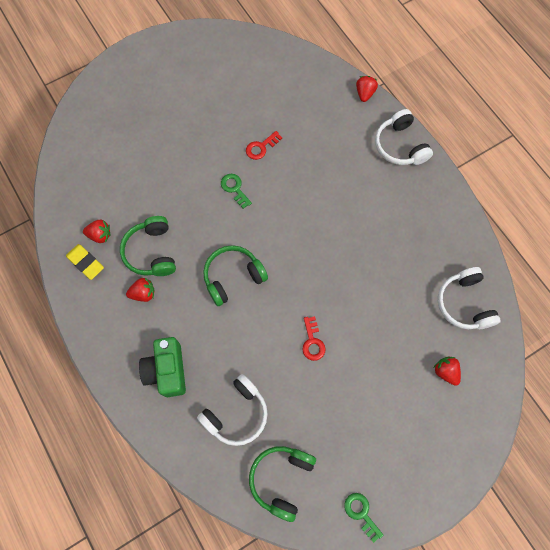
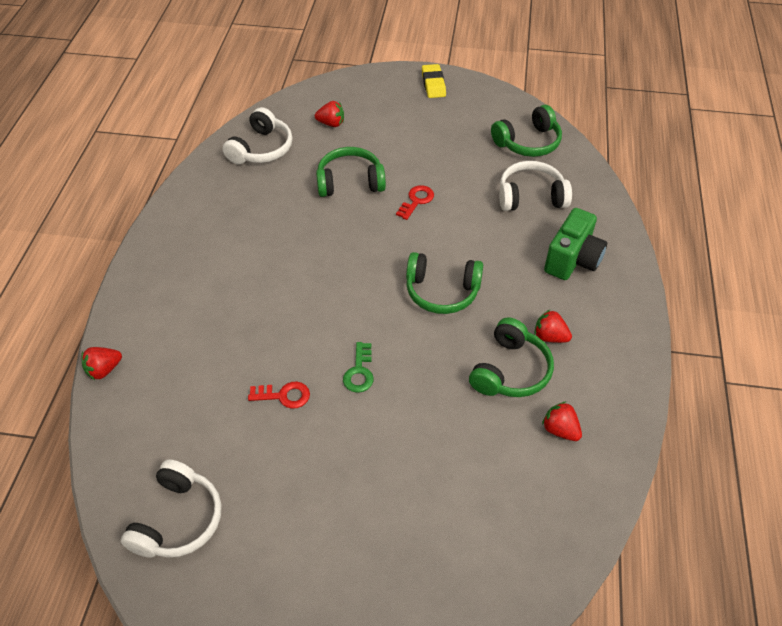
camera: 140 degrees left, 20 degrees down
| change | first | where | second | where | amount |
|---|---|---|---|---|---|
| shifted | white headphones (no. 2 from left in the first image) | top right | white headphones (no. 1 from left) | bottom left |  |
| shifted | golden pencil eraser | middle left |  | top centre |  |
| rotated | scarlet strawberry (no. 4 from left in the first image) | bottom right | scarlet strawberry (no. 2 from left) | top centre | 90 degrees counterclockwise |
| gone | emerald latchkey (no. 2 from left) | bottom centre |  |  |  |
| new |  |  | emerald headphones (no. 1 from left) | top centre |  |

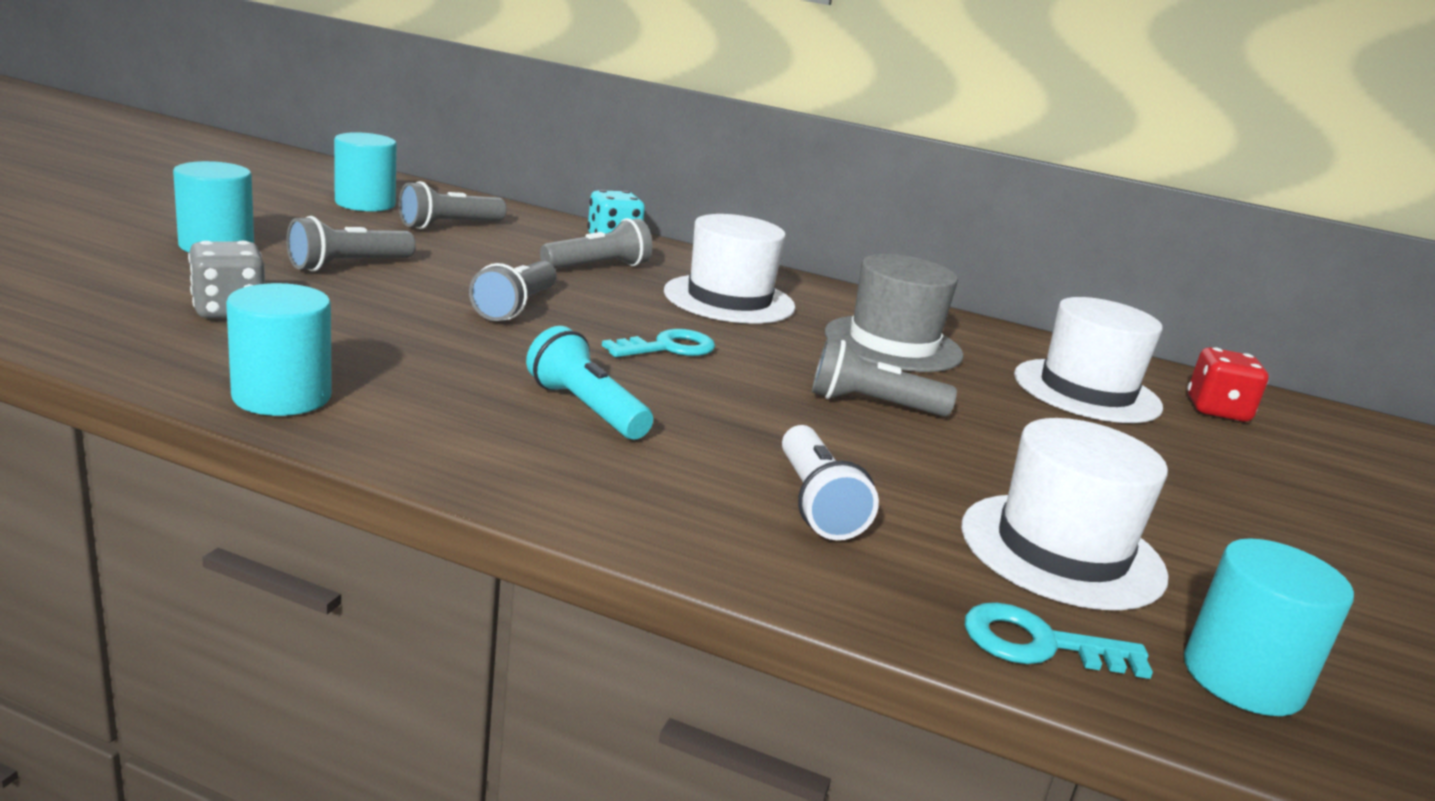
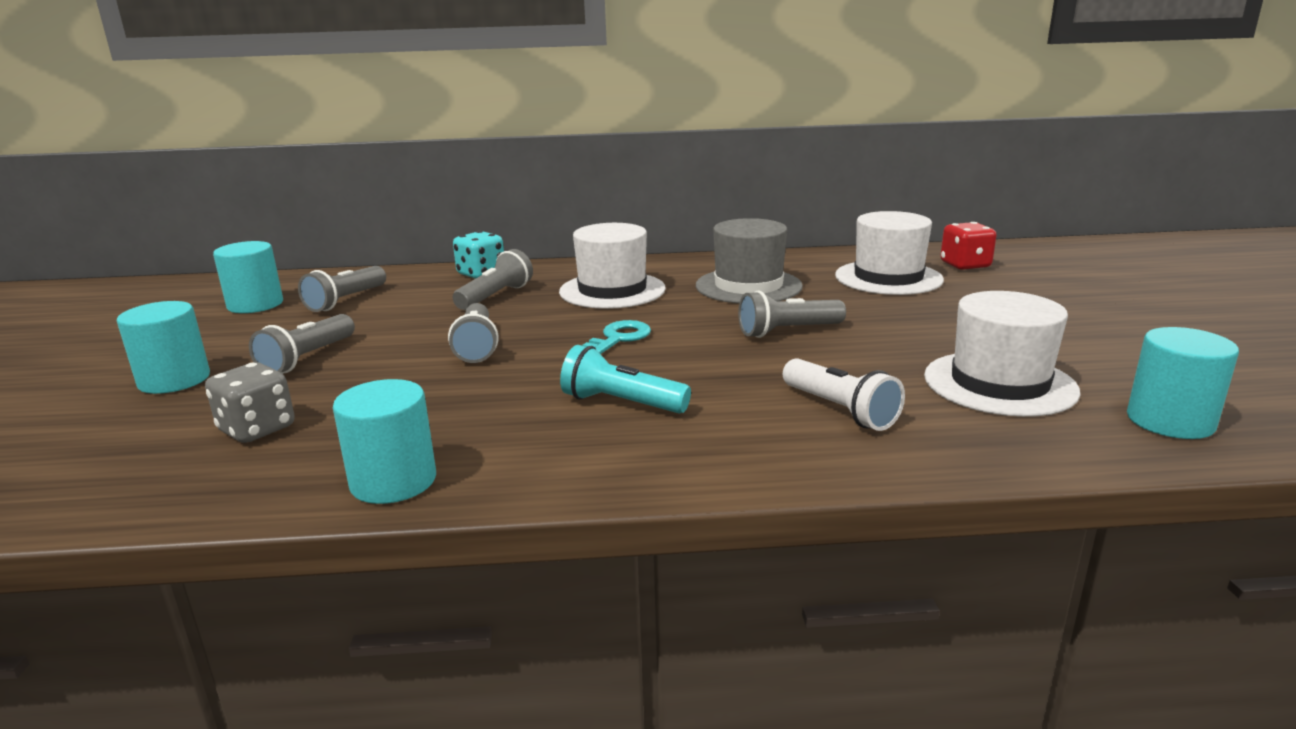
camera: 20 degrees left, 0 degrees up
| change | first | where | second | where | amount |
|---|---|---|---|---|---|
| gone | teal latchkey (no. 2 from left) | bottom right |  |  |  |

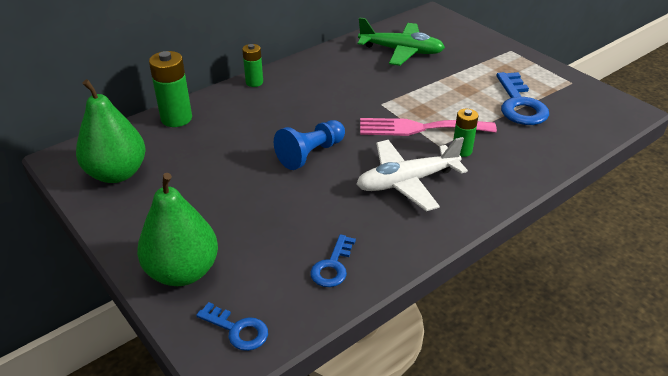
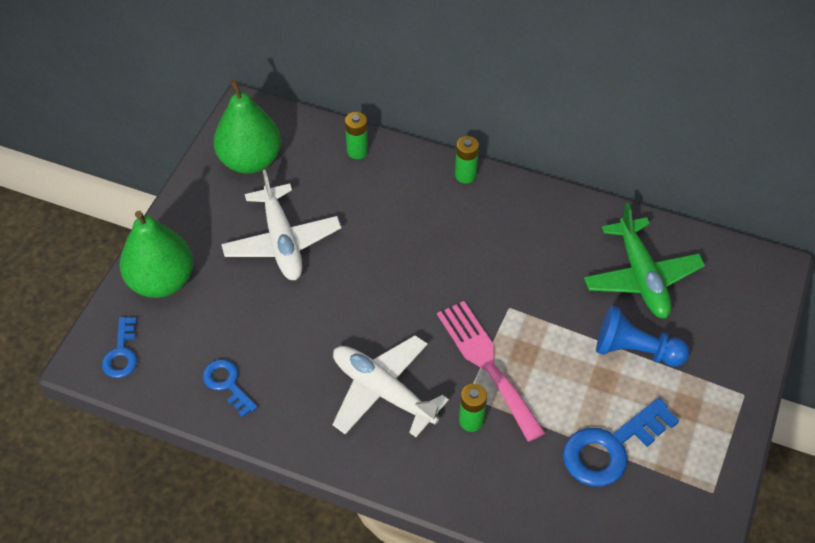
camera: 60 degrees right, 15 degrees up
| change | first | where | second | where | amount |
|---|---|---|---|---|---|
| scaled | emerald AA battery (no. 1 from left) | top left |  | top centre | x0.61 |
| shifted | royal blue pawn | centre |  | middle right |  |
| rotated | royal blue latchkey (no. 2 from left) | bottom centre |  | bottom left | 60 degrees clockwise |
| new |  |  | white plane (no. 1 from left) | centre |  |

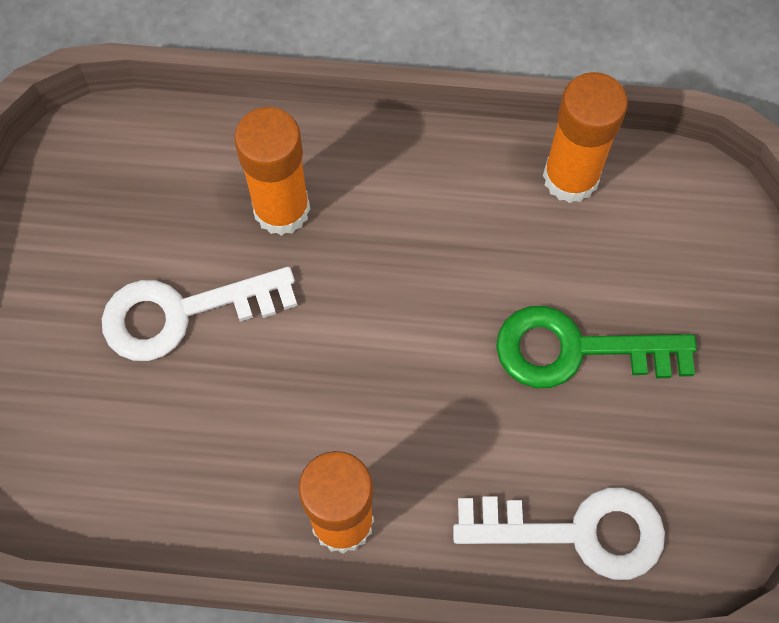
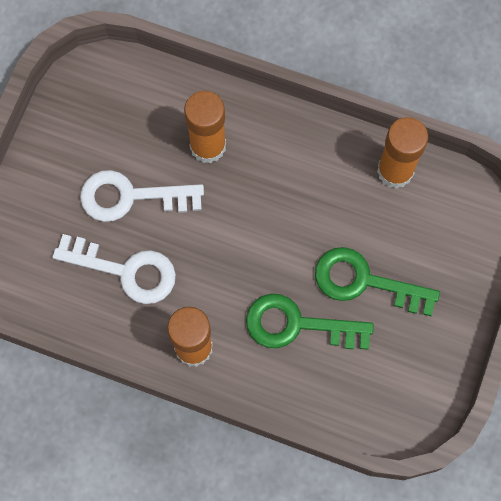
camera: 15 degrees right, 5 degrees up
| change | first | where | second | where | amount |
|---|---|---|---|---|---|
| shifted | white latchkey (no. 2 from left in the first image) | bottom right | white latchkey (no. 1 from left) | middle left |  |
| new |  |  | emerald latchkey (no. 1 from left) | centre |  |

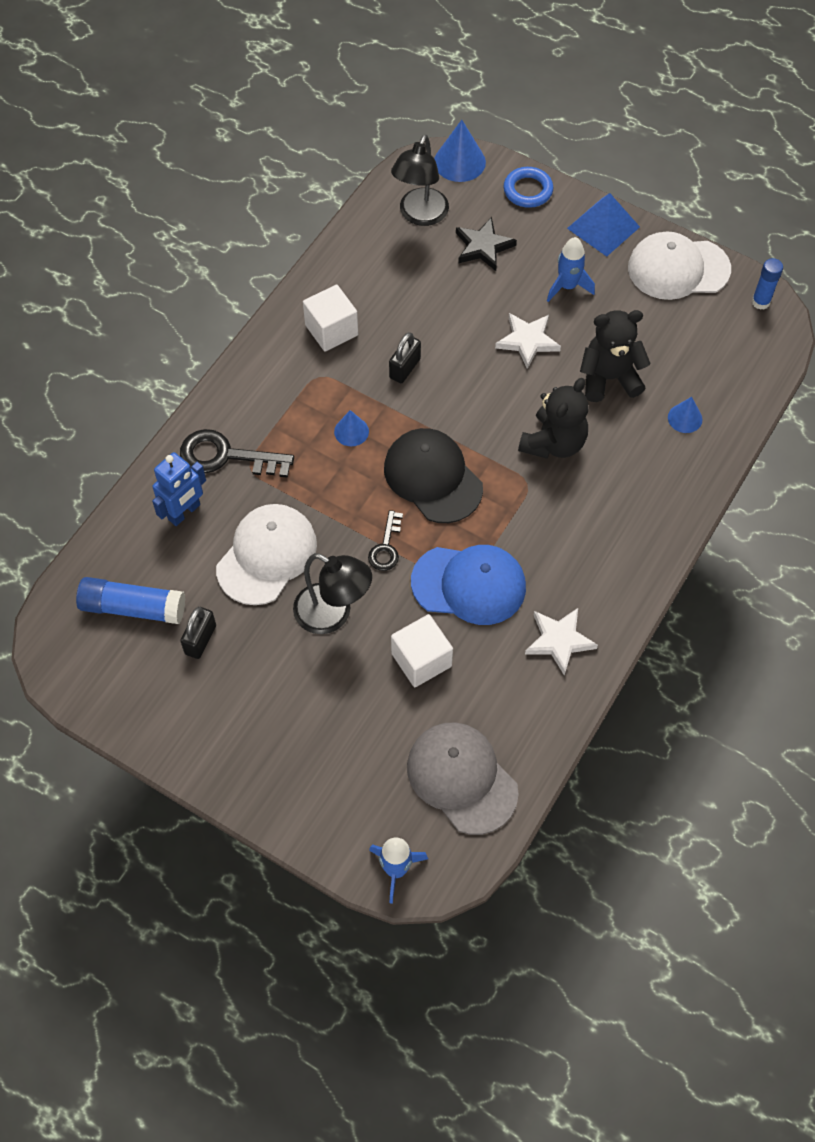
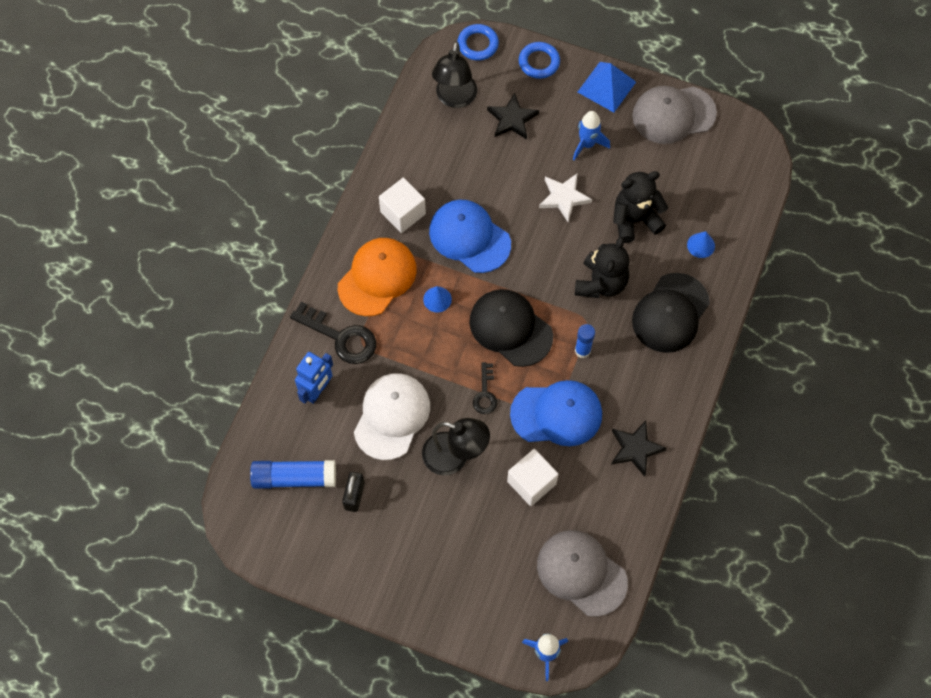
camera: 10 degrees left, 5 degrees up
| change | first | where | second | where | amount |
|---|---|---|---|---|---|
| swapped | royal blue cone shape (no. 2 from left) | top centre | royal blue hoop (no. 1 from left) | top centre |  |
| repainted | white baseball cap (no. 2 from left) | top right | ash-grey baseball cap (no. 2 from left) | top right |  |
| shifted | royal blue stick of glue (no. 2 from left) | top right |  | centre |  |
| swapped | jet-black small lock (no. 2 from left) | top centre | royal blue baseball cap (no. 1 from left) | centre |  |
| rotated | jet-black latchkey (no. 1 from left) | middle left |  | centre | 150 degrees counterclockwise |
| repainted | white star (no. 2 from left) | middle right | jet-black star (no. 2 from left) | middle right |  |
| new |  |  | orange-coloured baseball cap | centre |  |
| new |  |  | jet-black baseball cap (no. 2 from left) | middle right |  |

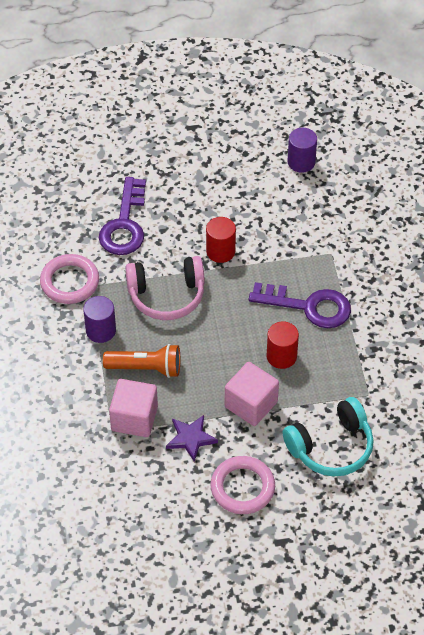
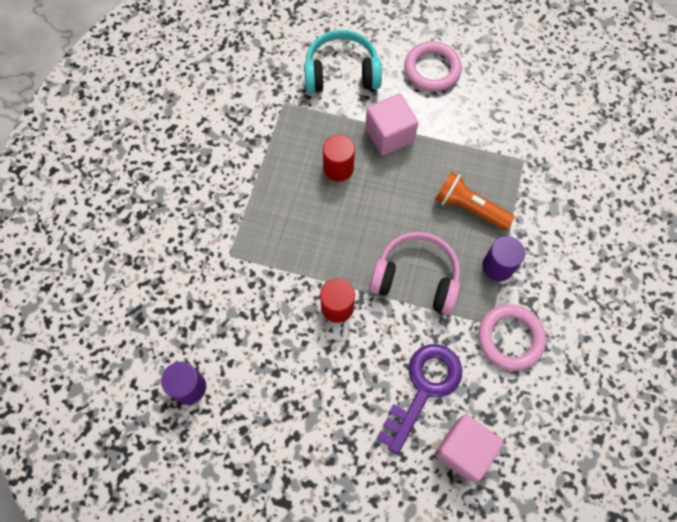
camera: 155 degrees left, 15 degrees up
| change | first | where | second | where | amount |
|---|---|---|---|---|---|
| gone | purple latchkey (no. 2 from left) | middle right |  |  |  |
| shifted | rose-pink cube (no. 1 from left in the first image) | middle left | rose-pink cube (no. 2 from left) | bottom right |  |
| gone | purple star | bottom centre |  |  |  |

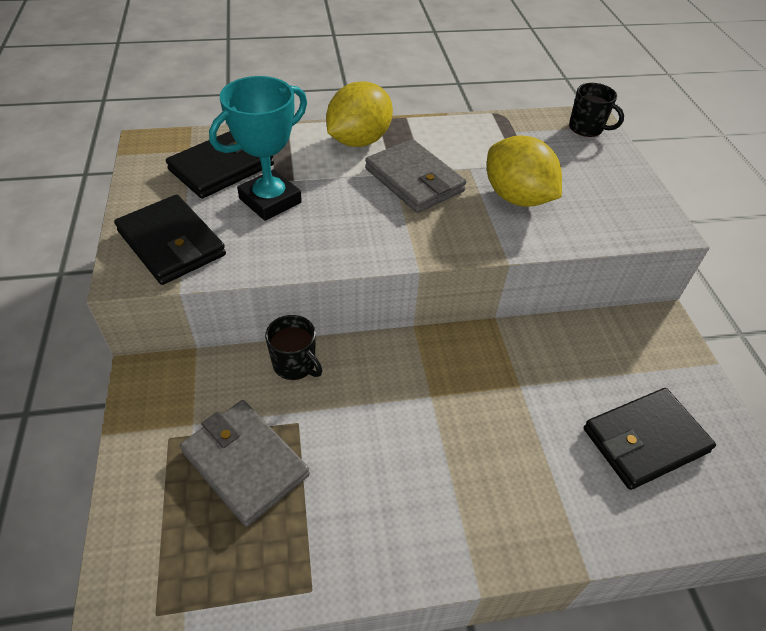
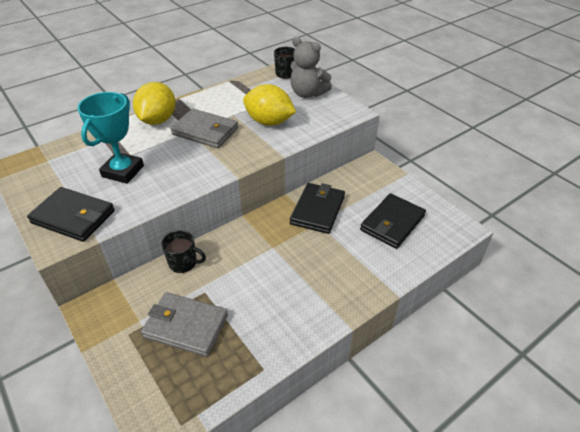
camera: 25 degrees left, 5 degrees down
| change | first | where | second | where | amount |
|---|---|---|---|---|---|
| shifted | jet-black wallet (no. 2 from left) | top left |  | centre |  |
| new |  |  | ash-grey teddy | top centre |  |

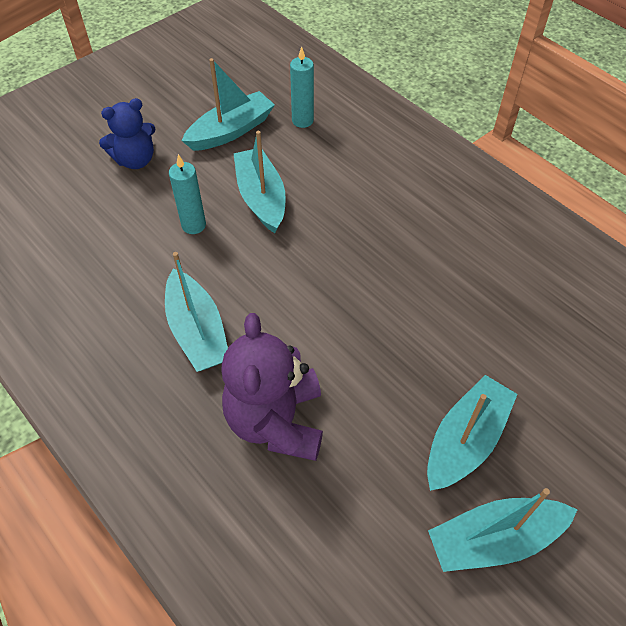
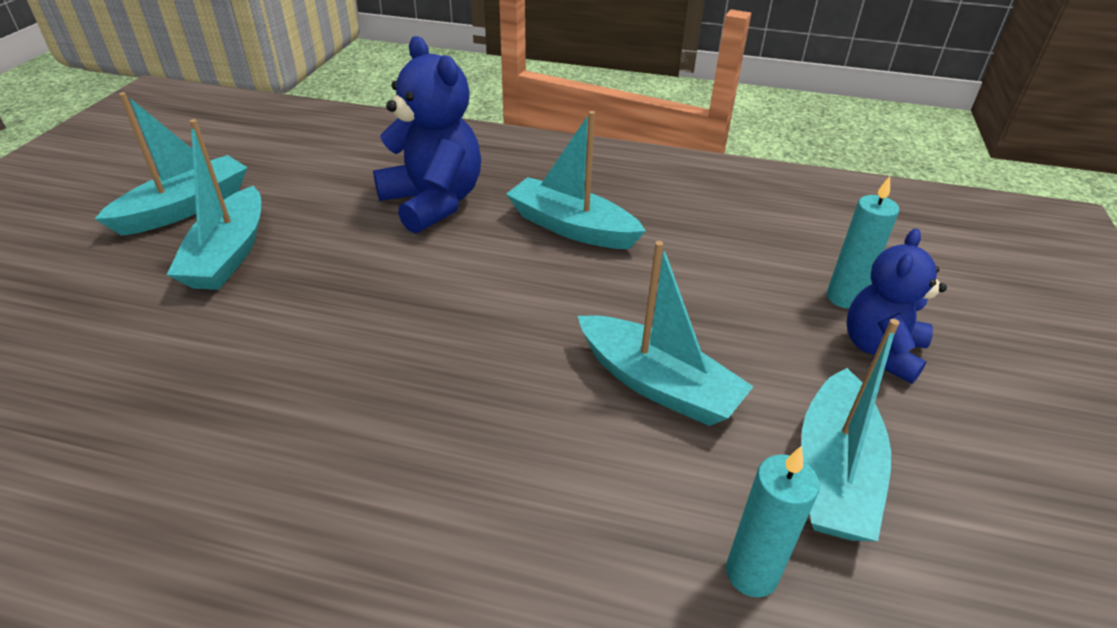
camera: 145 degrees right, 15 degrees down
| change | first | where | second | where | amount |
|---|---|---|---|---|---|
| shifted | teal candle (no. 1 from left in the first image) | top left | teal candle (no. 2 from left) | middle right |  |
| repainted | purple teddy | centre | royal blue teddy (no. 1 from left) | top centre |  |

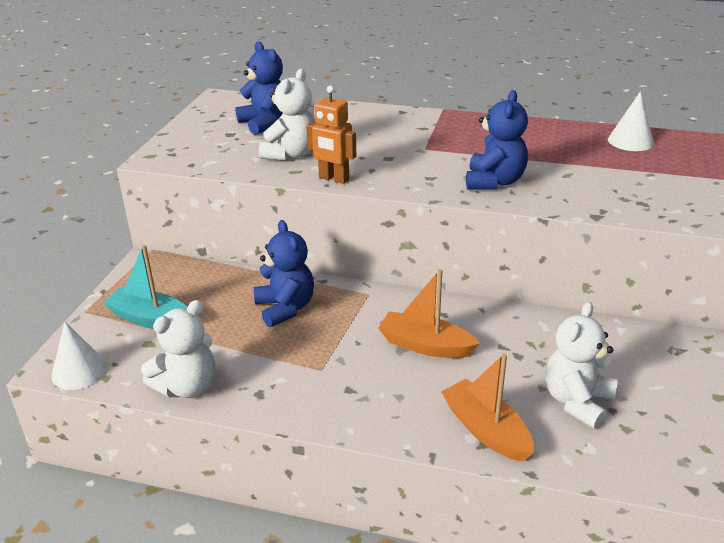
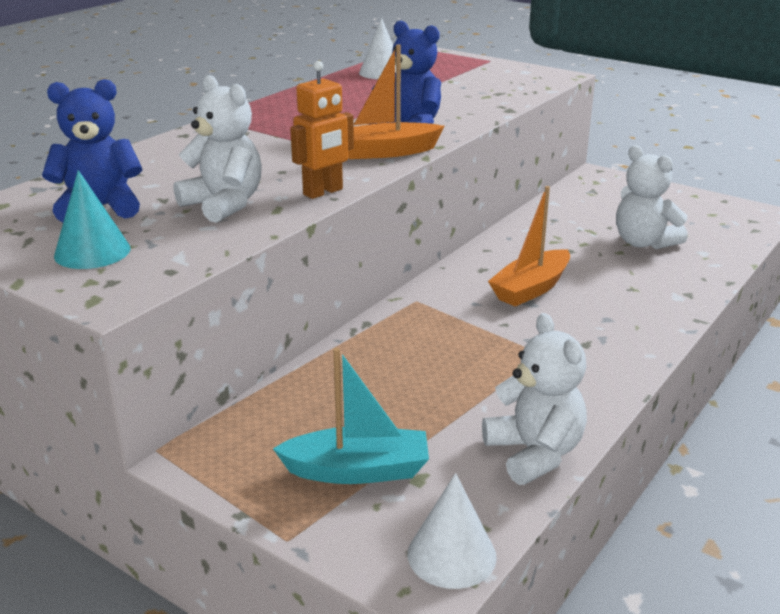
camera: 70 degrees left, 5 degrees down
| change | first | where | second | where | amount |
|---|---|---|---|---|---|
| gone | royal blue teddy (no. 2 from left) | centre |  |  |  |
| rotated | teal sailboat | middle left |  | bottom centre | 135 degrees counterclockwise |
| shifted | orange-coloured sailboat (no. 2 from left in the first image) | bottom right | orange-coloured sailboat (no. 1 from left) | top centre |  |
| new |  |  | teal cone shape | middle left |  |

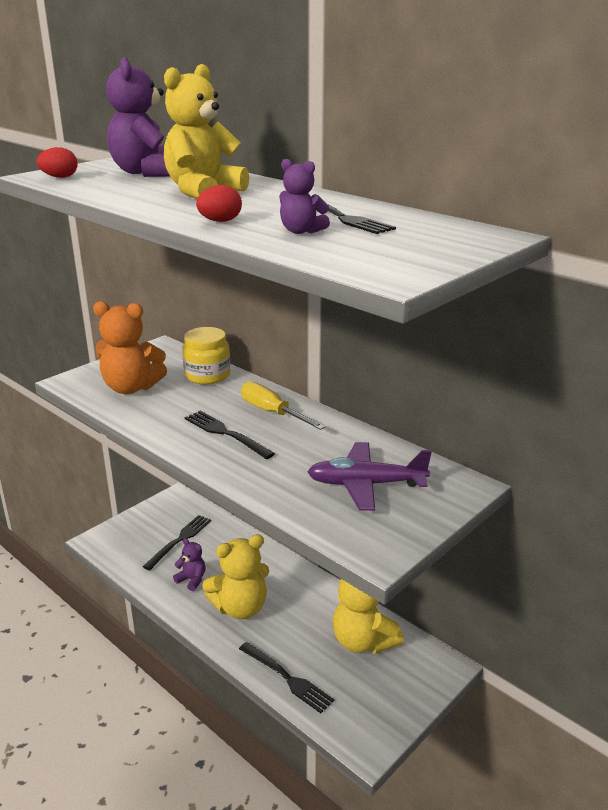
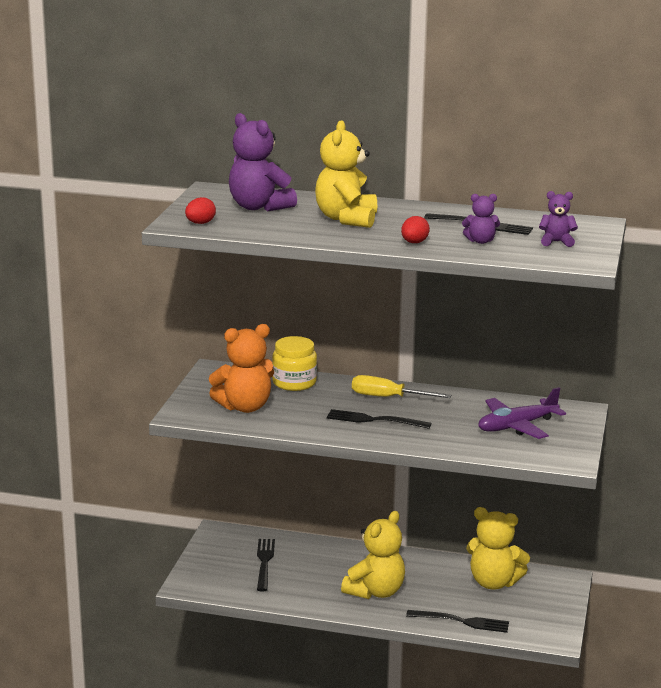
camera: 30 degrees left, 5 degrees down
| change | first | where | second | where | amount |
|---|---|---|---|---|---|
| shifted | purple teddy (no. 2 from left in the first image) | bottom left | purple teddy (no. 3 from left) | top right |  |

